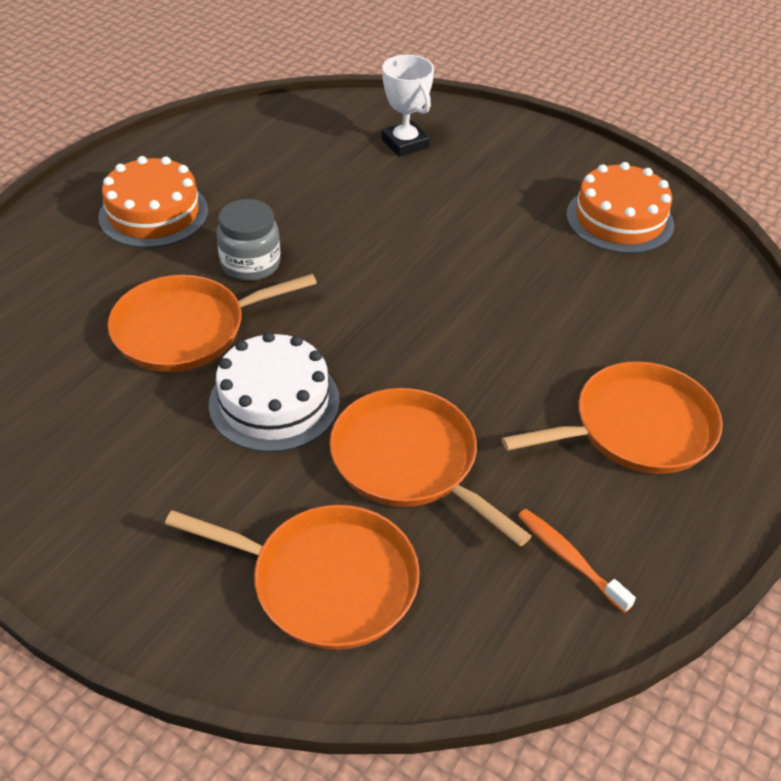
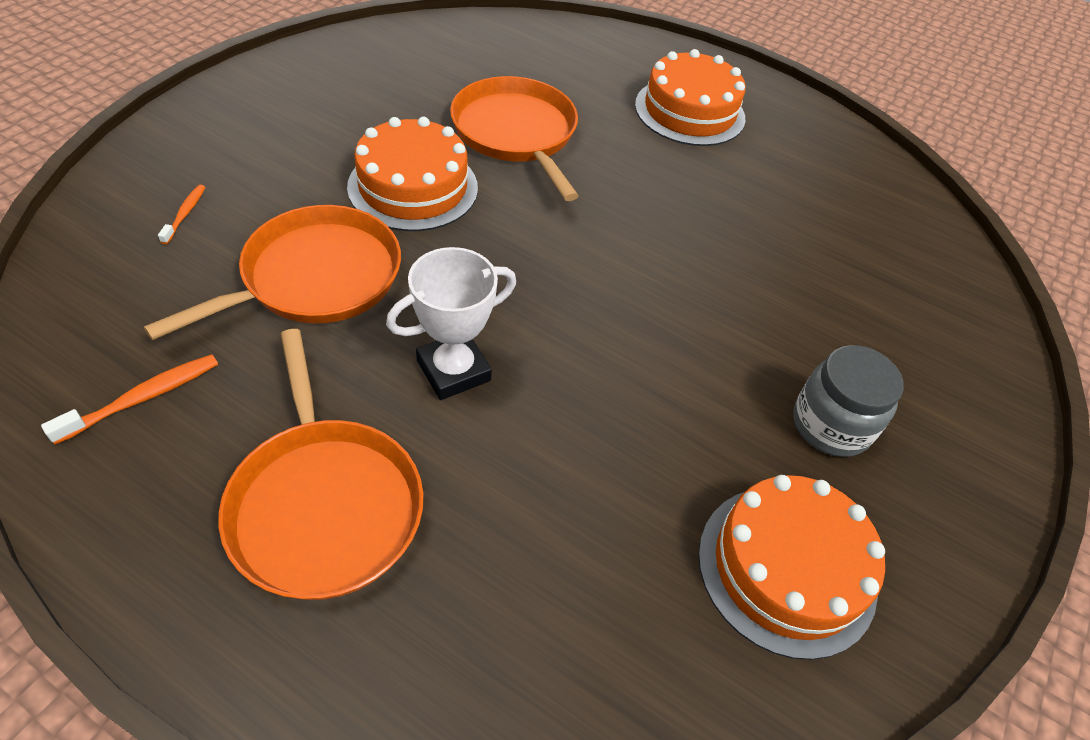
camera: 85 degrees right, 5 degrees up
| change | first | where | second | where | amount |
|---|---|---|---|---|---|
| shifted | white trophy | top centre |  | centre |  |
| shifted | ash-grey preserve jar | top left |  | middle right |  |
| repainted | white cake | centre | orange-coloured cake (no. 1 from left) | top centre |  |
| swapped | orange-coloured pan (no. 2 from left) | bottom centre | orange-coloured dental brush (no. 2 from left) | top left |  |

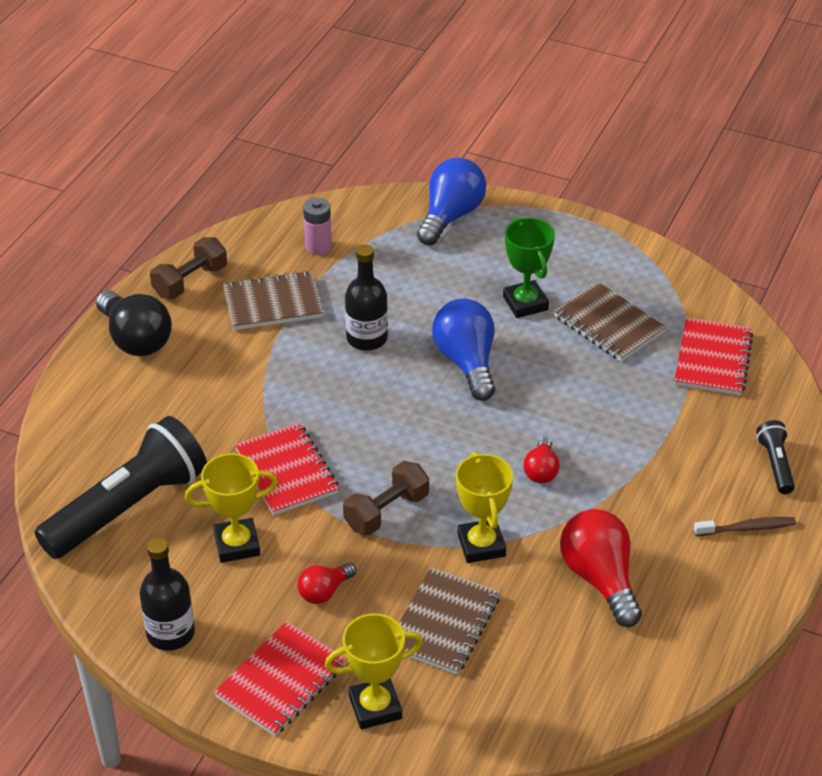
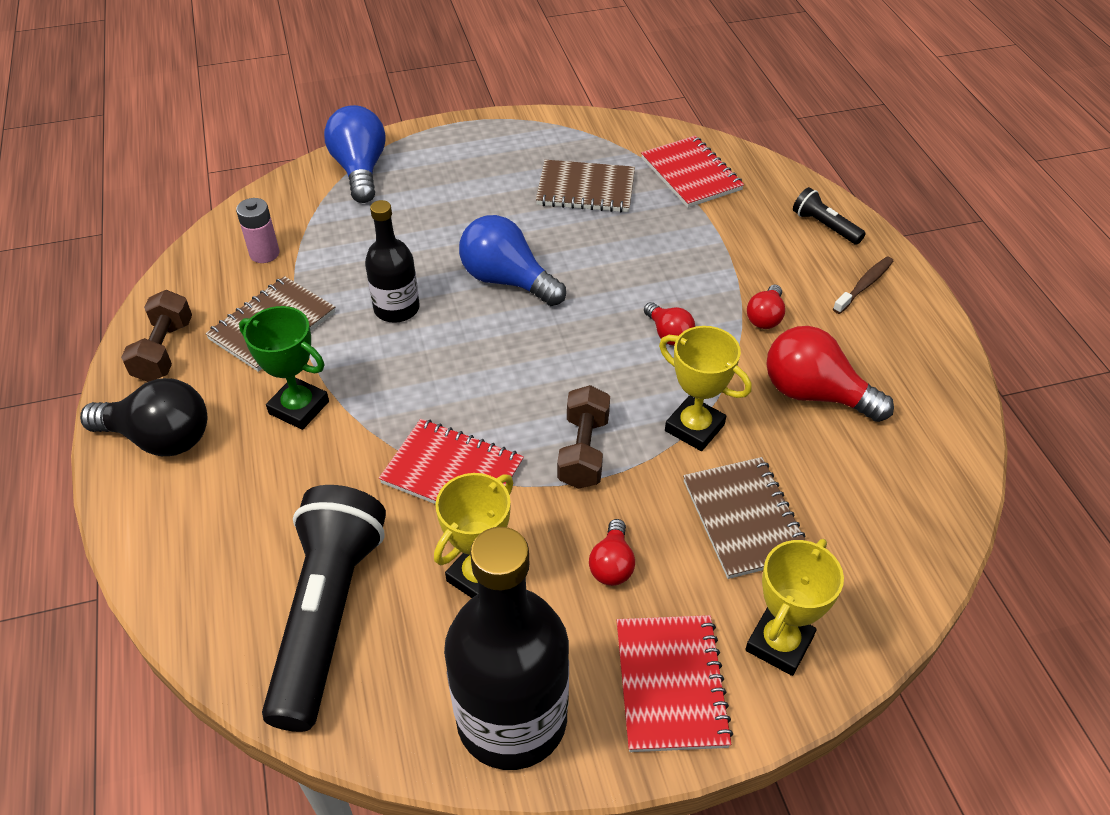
camera: 40 degrees left, 5 degrees up
| change | first | where | second | where | amount |
|---|---|---|---|---|---|
| shifted | emerald trophy | centre |  | middle left |  |
| scaled | jet-black bottle (no. 1 from left in the first image) | bottom left | jet-black bottle (no. 2 from left) | bottom centre | x1.76 |
| new |  |  | scarlet light bulb (no. 3 from left) | middle right |  |

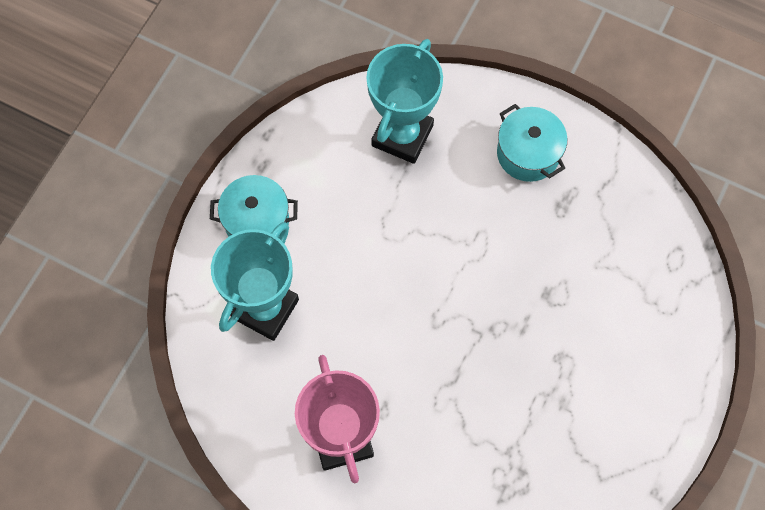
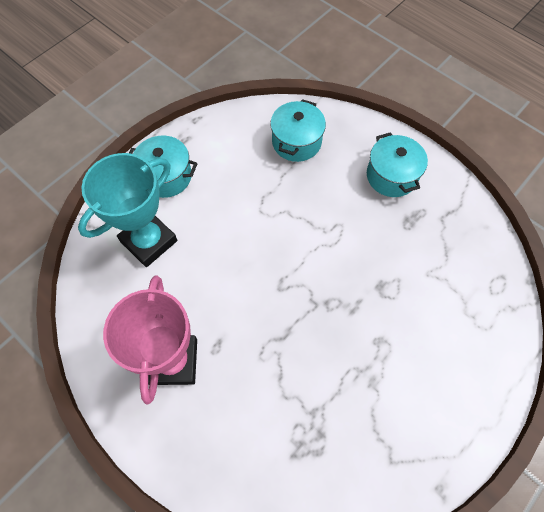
camera: 15 degrees right, 5 degrees down
| change | first | where | second | where | amount |
|---|---|---|---|---|---|
| swapped | teal trophy (no. 2 from left) | top centre | teal pot (no. 2 from left) | top centre |  |

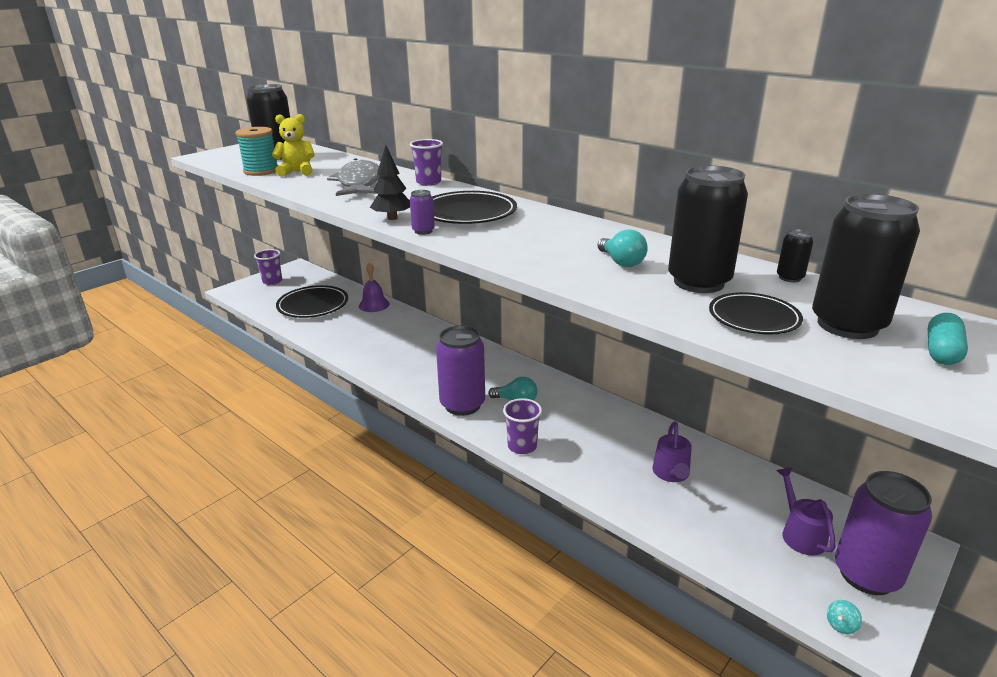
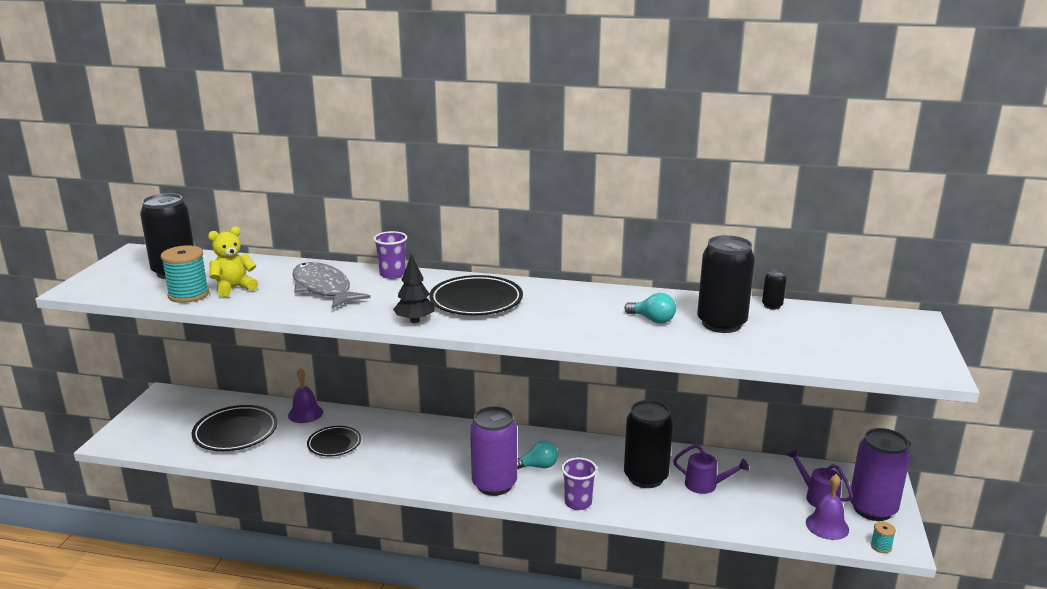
camera: 30 degrees left, 5 degrees down
| change | first | where | second | where | amount |
|---|---|---|---|---|---|
| gone | purple soda can (no. 1 from left) | top centre |  |  |  |
| shifted | jet-black soda can (no. 4 from left in the first image) | middle right | jet-black soda can (no. 2 from left) | bottom centre |  |
| gone | purple cup (no. 1 from left) | middle left |  |  |  |
| shifted | jet-black dinner plate (no. 3 from left in the first image) | middle right | jet-black dinner plate (no. 2 from left) | bottom left |  |
| gone | teal pill shape | middle right |  |  |  |
| rotated | purple watering pot (no. 1 from left) | middle right |  | bottom right | 45 degrees counterclockwise |
| swapped | teal spinning top | bottom right | teal bobbin (no. 2 from left) | bottom right |  |
| new |  |  | purple bell (no. 2 from left) | bottom right |  |

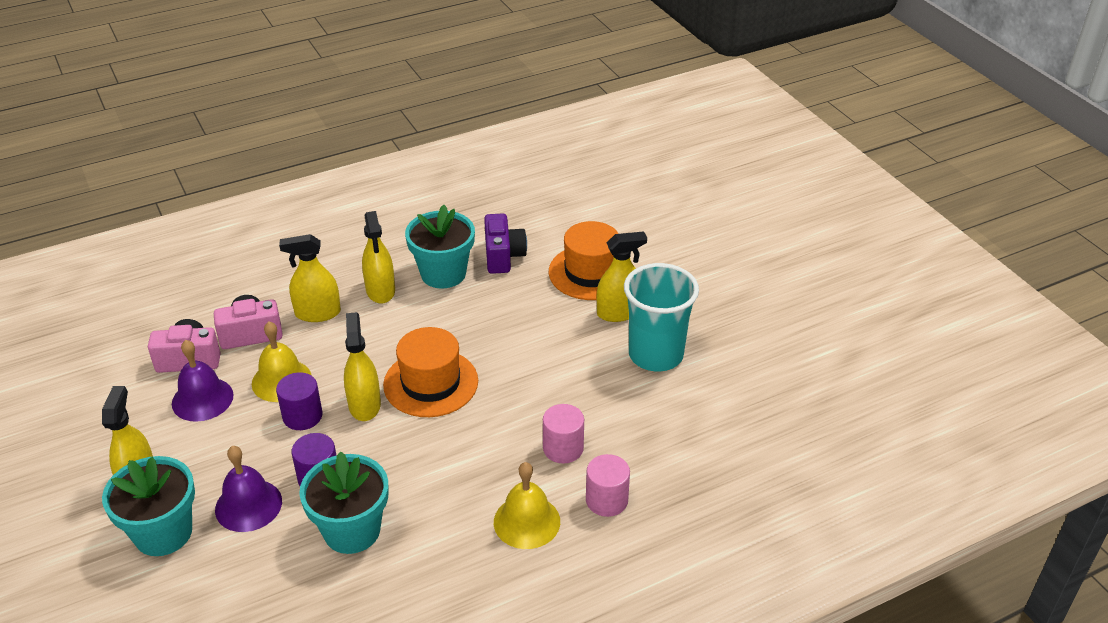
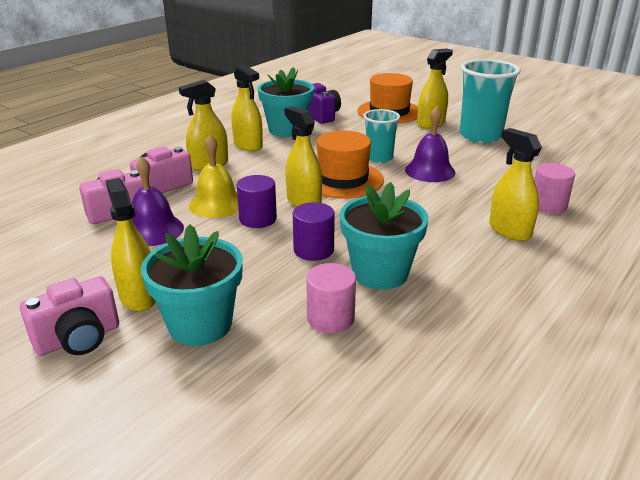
camera: 25 degrees left, 10 degrees down
| change | first | where | second | where | amount |
|---|---|---|---|---|---|
| shifted | rose-pink solid cylinder (no. 1 from left) | bottom centre |  | centre |  |
| shifted | purple bell (no. 2 from left) | bottom left |  | top right |  |
| swapped | golden bell (no. 2 from left) | bottom centre | golden spray bottle (no. 6 from left) | middle right |  |
| new |  |  | teal cup (no. 1 from left) | top centre |  |
| new |  |  | rose-pink photo camera (no. 1 from left) | middle left |  |

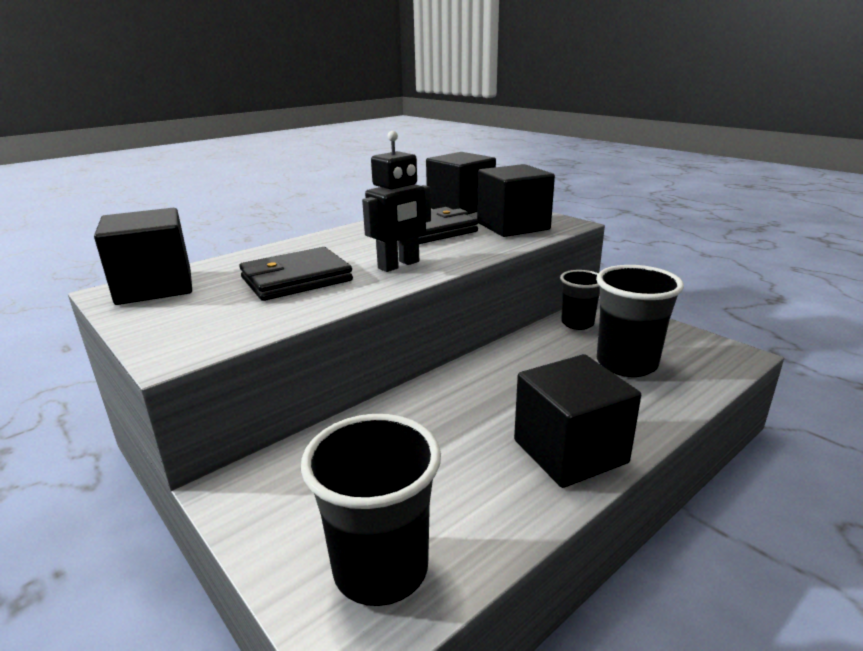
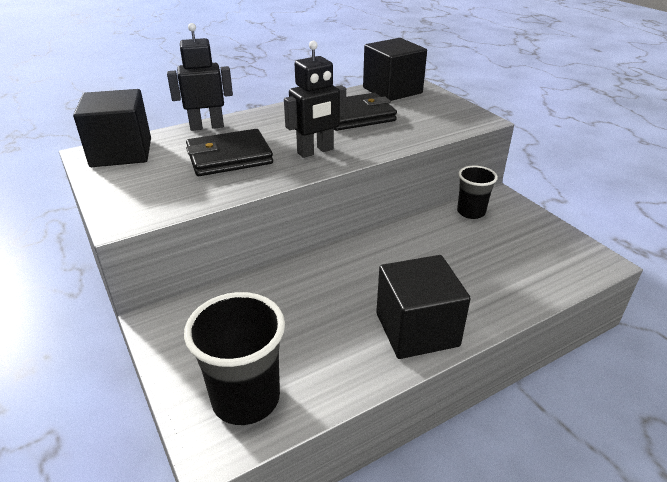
camera: 10 degrees right, 10 degrees up
| change | first | where | second | where | amount |
|---|---|---|---|---|---|
| gone | jet-black cube (no. 3 from left) | top centre |  |  |  |
| gone | jet-black cup (no. 3 from left) | middle right |  |  |  |
| new |  |  | jet-black toy robot (no. 1 from left) | top left |  |

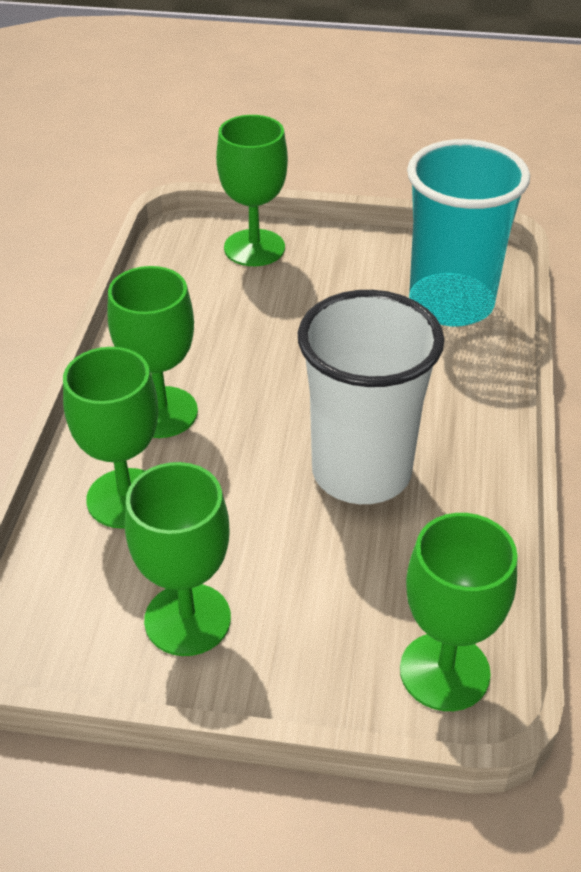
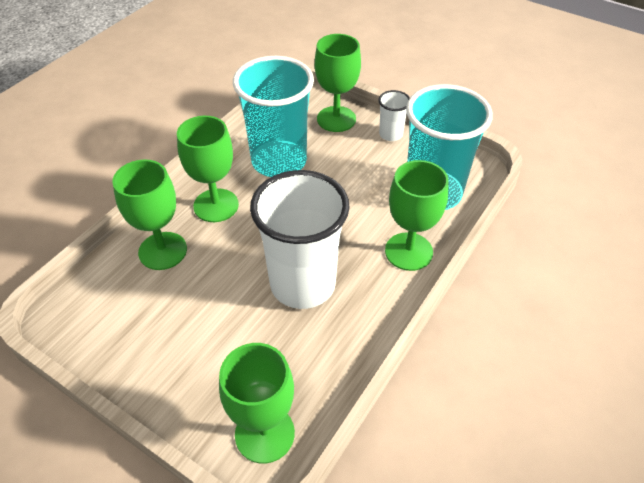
camera: 25 degrees right, 5 degrees up
| change | first | where | second | where | amount |
|---|---|---|---|---|---|
| shifted | emerald goblet (no. 3 from left in the first image) | middle left | emerald goblet (no. 5 from left) | centre |  |
| new |  |  | teal cup (no. 1 from left) | top centre |  |
| new |  |  | white cup (no. 2 from left) | top centre |  |

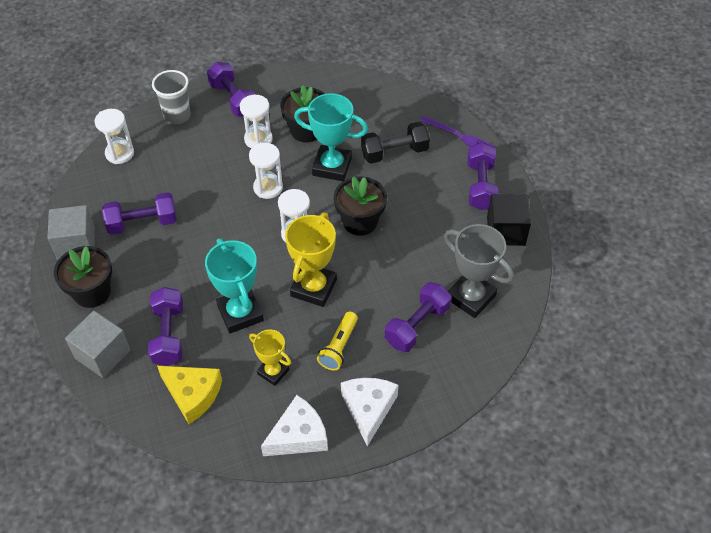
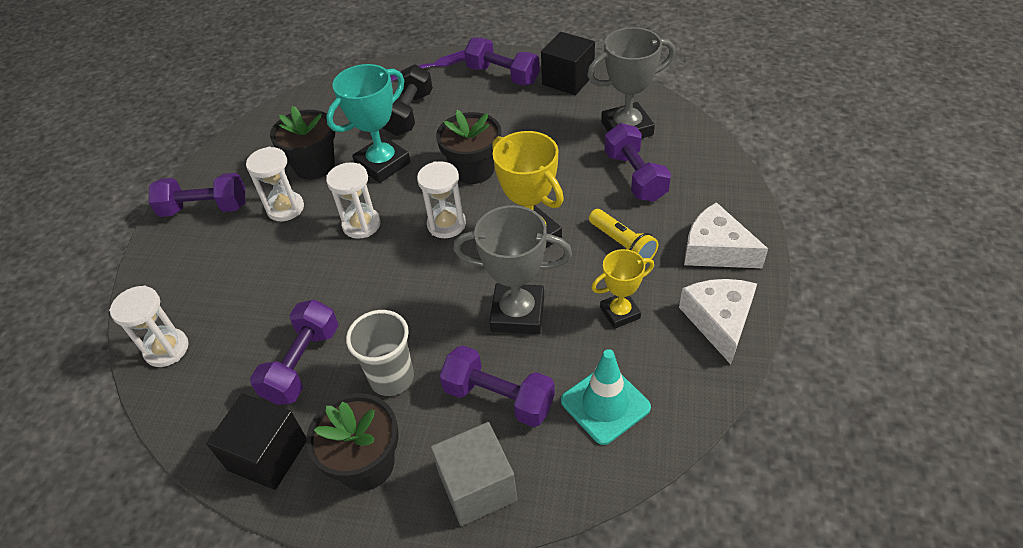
camera: 55 degrees left, 5 degrees down
| change | first | where | second | where | amount |
|---|---|---|---|---|---|
| shifted | ash-grey cup | top left |  | centre |  |
| repainted | ash-grey cube (no. 1 from left) | middle left | jet-black cube (no. 1 from left) | bottom left |  |
| repainted | teal trophy (no. 1 from left) | middle left | ash-grey trophy (no. 1 from left) | centre |  |
| swapped | golden piece of cheese | bottom left | teal road cone | bottom centre |  |

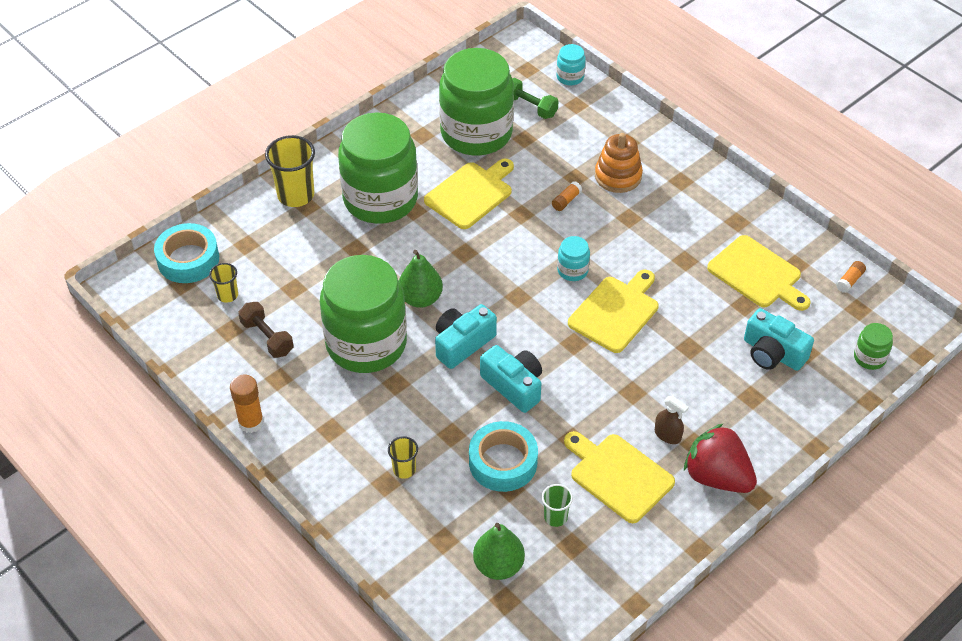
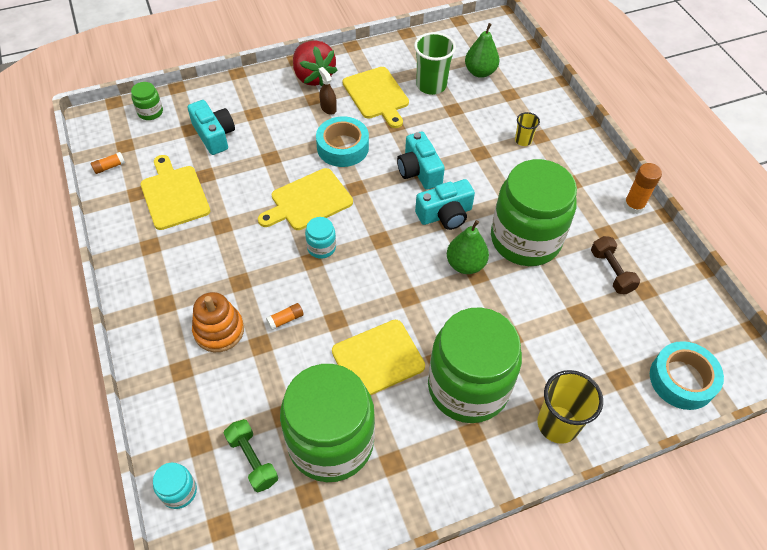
camera: 160 degrees left, 5 degrees up
| change | first | where | second | where | amount |
|---|---|---|---|---|---|
| gone | golden cup (no. 1 from left) | middle left |  |  |  |
| shifted | teal roll of tape (no. 2 from left in the first image) | bottom centre | teal roll of tape (no. 1 from left) | top centre |  |
| scaled | emerald cup | bottom centre |  | top centre | x1.87 |

